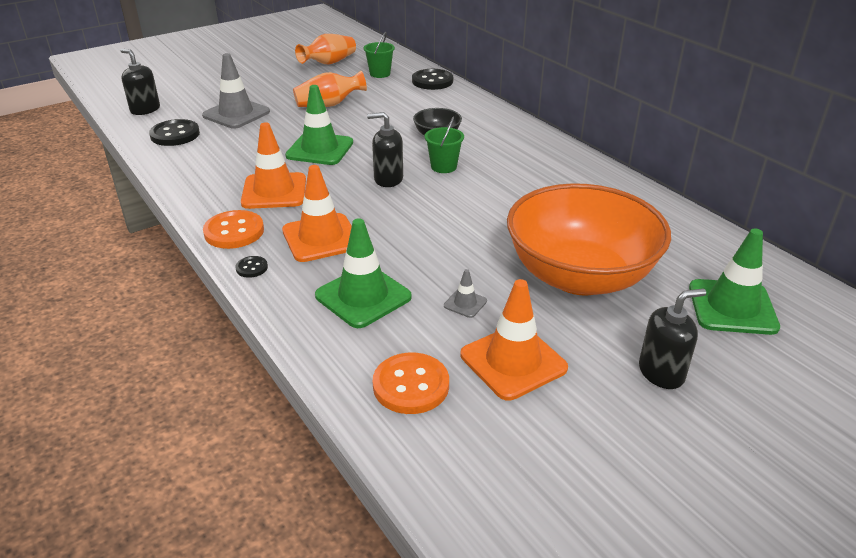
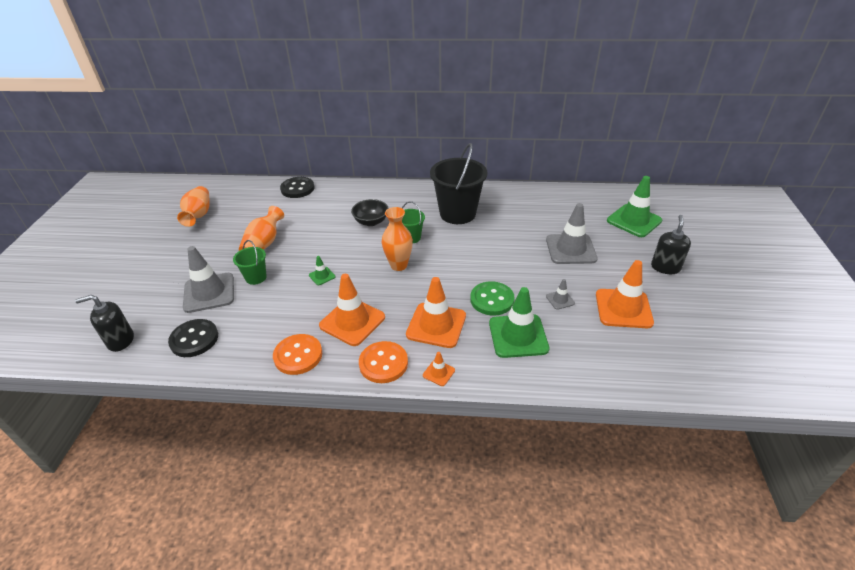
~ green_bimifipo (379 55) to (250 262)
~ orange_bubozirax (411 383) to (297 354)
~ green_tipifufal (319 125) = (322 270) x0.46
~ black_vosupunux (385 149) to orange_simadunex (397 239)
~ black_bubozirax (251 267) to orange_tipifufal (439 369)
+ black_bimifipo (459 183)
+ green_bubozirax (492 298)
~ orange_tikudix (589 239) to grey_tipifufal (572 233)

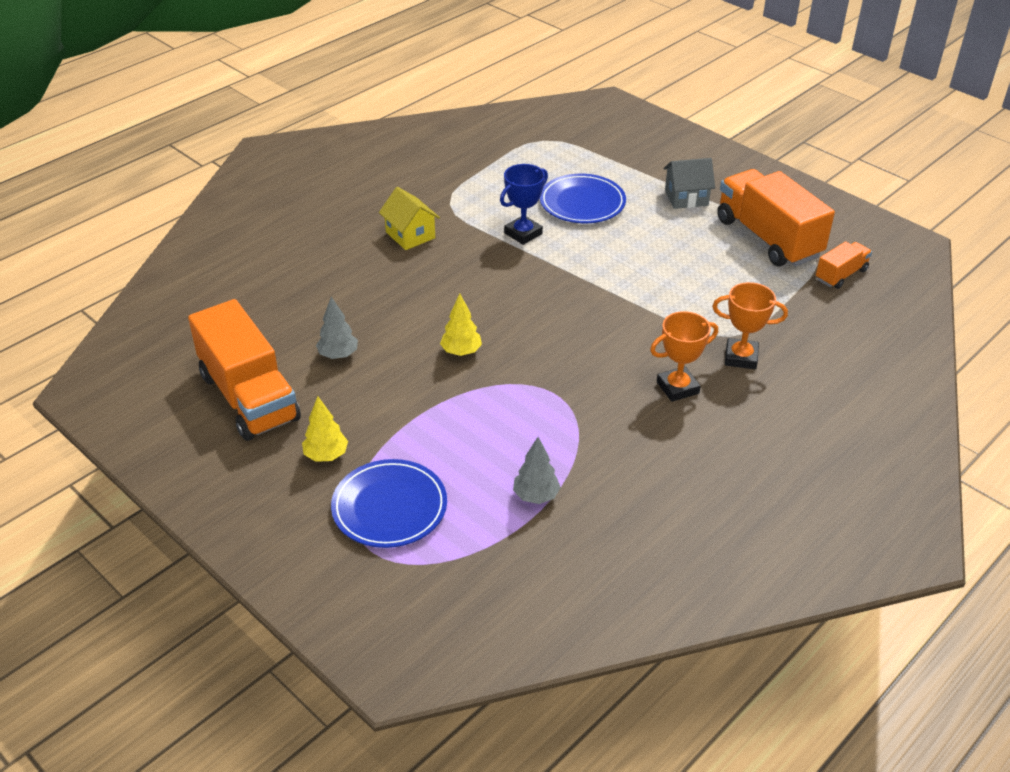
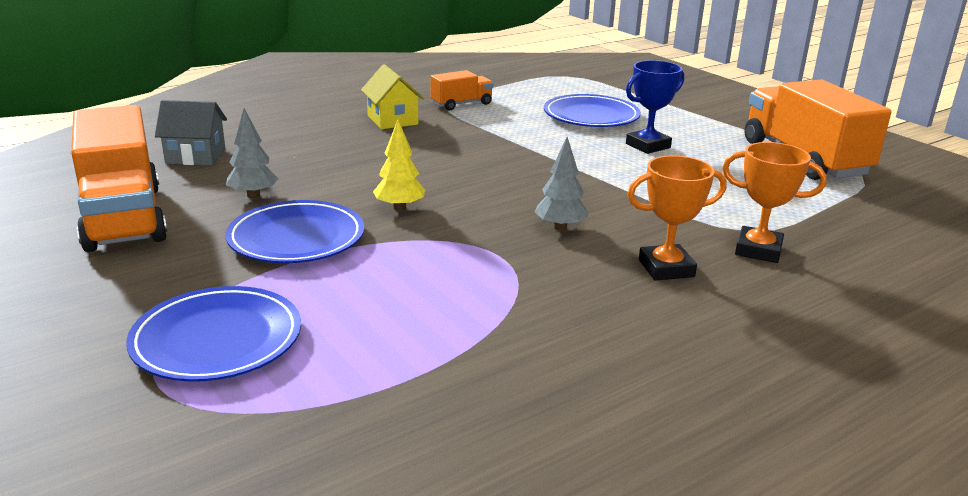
~ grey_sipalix (689 183) to (191 132)
+ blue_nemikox (295 231)
~ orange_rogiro (844 265) to (462 90)
~ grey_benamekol (537 470) to (561 184)
~ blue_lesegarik (524 204) to (655 107)
- yellow_benamekol (325 429)

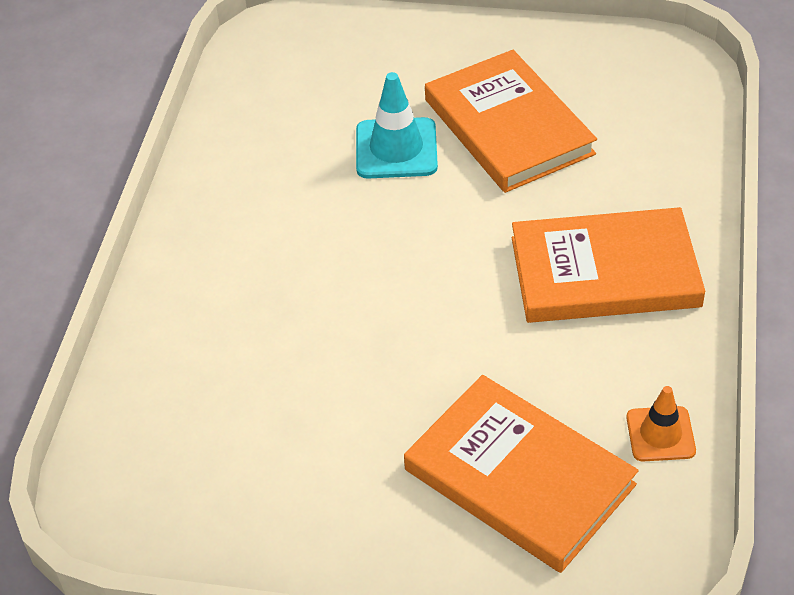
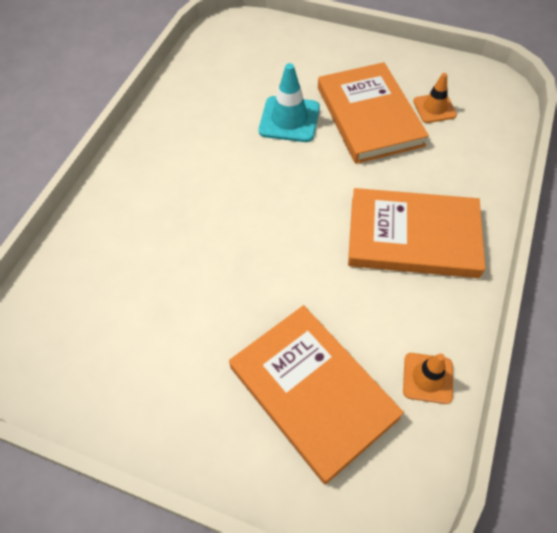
+ orange_tipifufal (435 98)

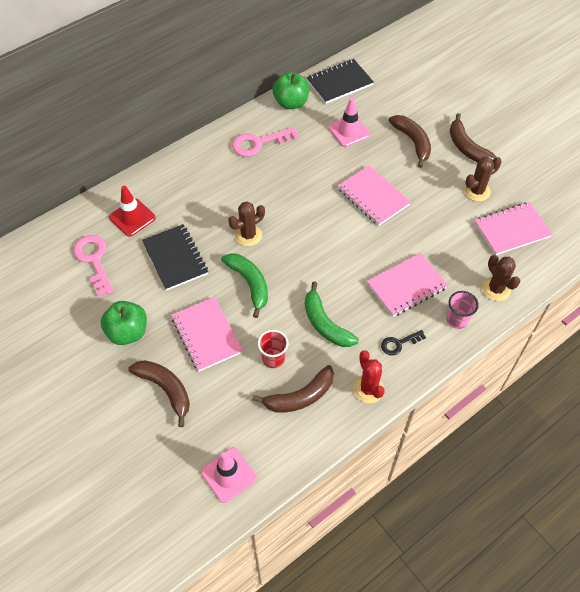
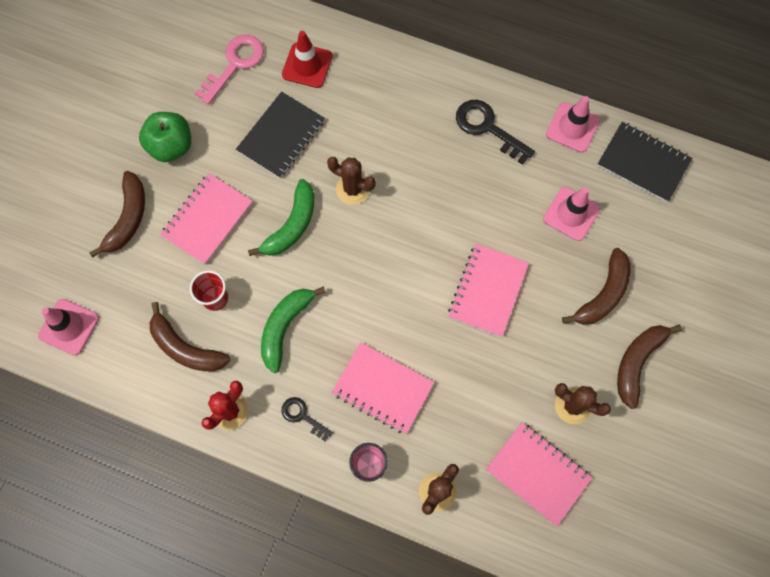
~ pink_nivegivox (265 142) to black_nivegivox (495 132)
~ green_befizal (291 90) to pink_tipifufal (573 124)

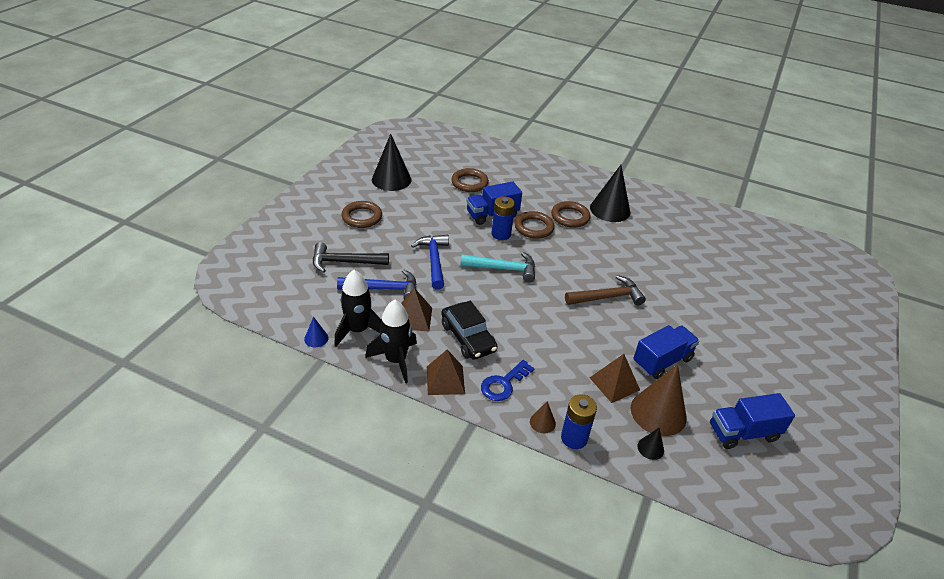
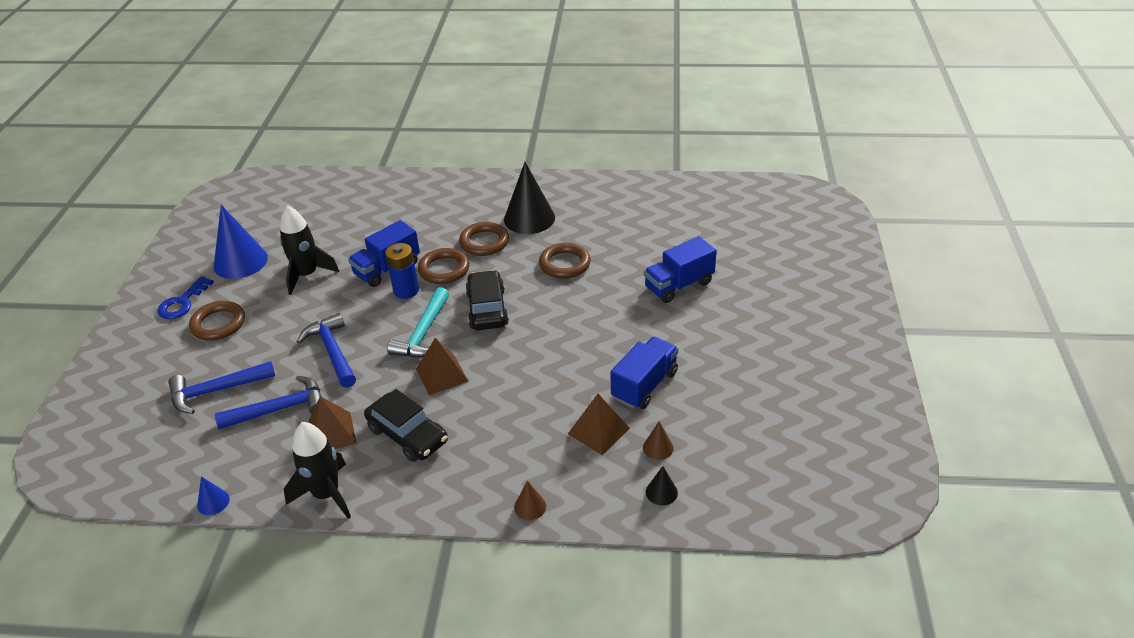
~ blue_nivegivox (508 380) to (185 297)
~ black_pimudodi (351 257) to blue_pimudodi (221 387)
~ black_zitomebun (391 162) to blue_zitomebun (241 242)
~ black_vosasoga (357 308) to (309 250)
~ turquoise_pimudodi (497 267) = (418 322) 120 degrees clockwise
~ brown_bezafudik (446 372) to (442 366)
+ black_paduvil (487 300)
~ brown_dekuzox (470 180) to (565 261)
~ brown_zitomebun (659 400) = (658 441) x0.45
~ blue_rogiro (752 421) to (680 269)
- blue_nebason (579 421)
- brown_pimudodi (605 290)

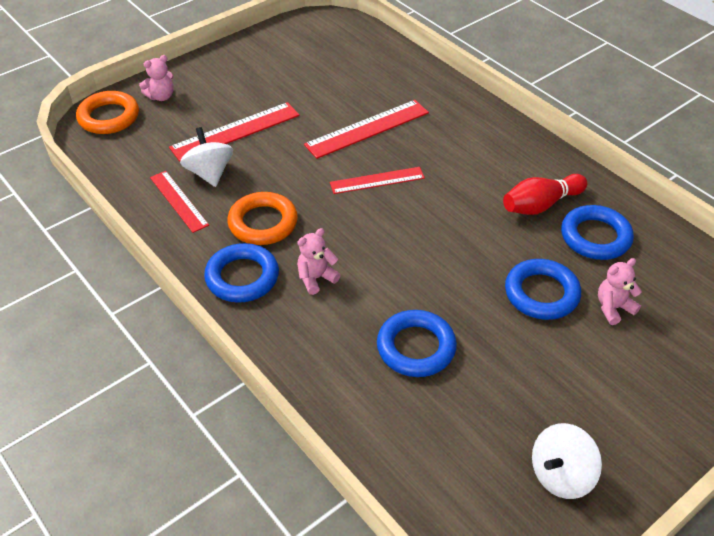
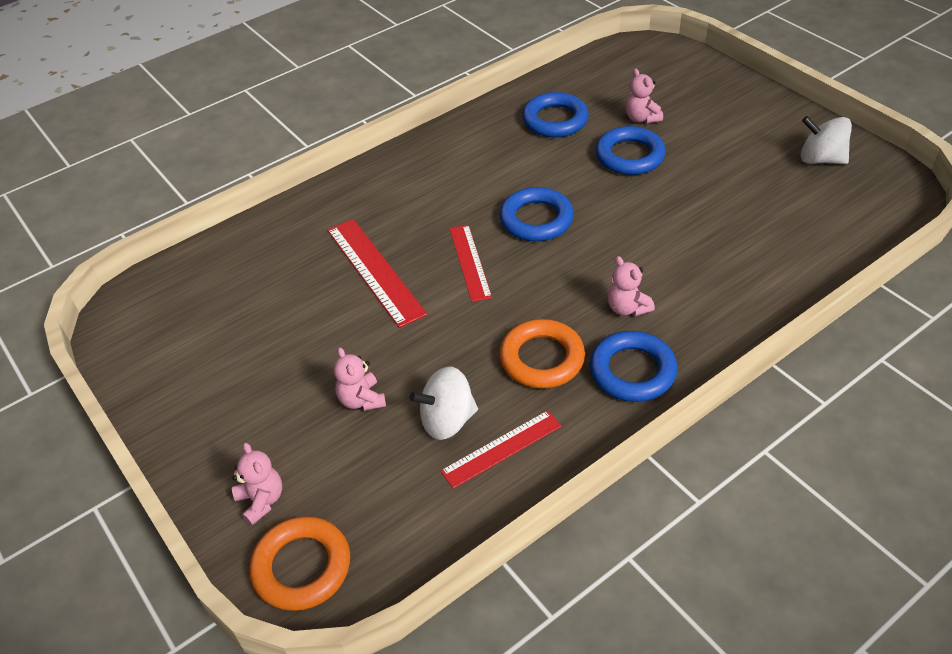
~ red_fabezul (234 132) to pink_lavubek (360 379)
~ blue_dekuzox (417 343) to (536 214)
~ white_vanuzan (567 461) = (826 140) 150 degrees clockwise
- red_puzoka (545 194)

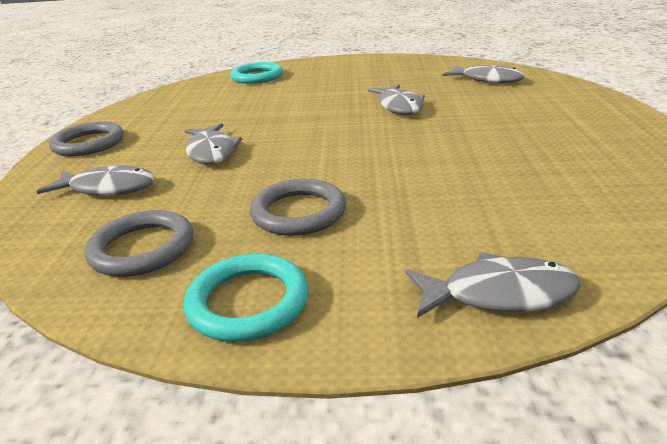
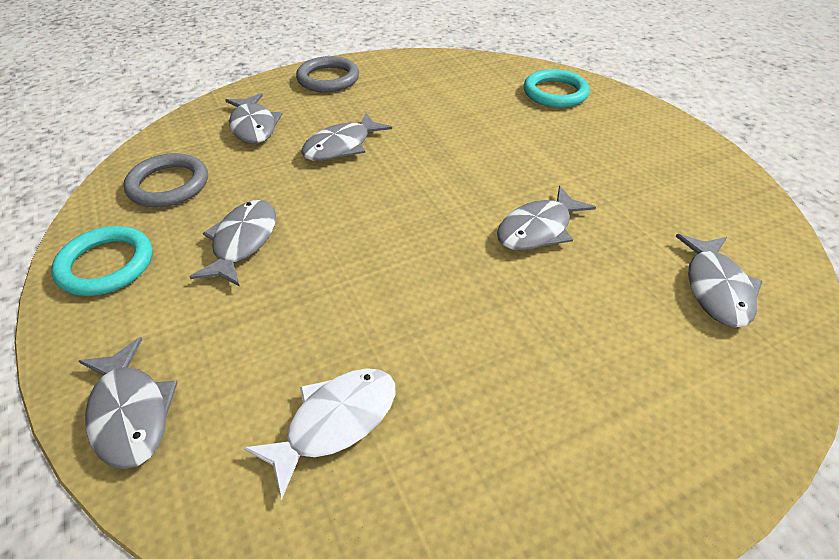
~ grey_dekuzox (298 207) to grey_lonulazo (233 243)
+ white_lonulazo (319 434)

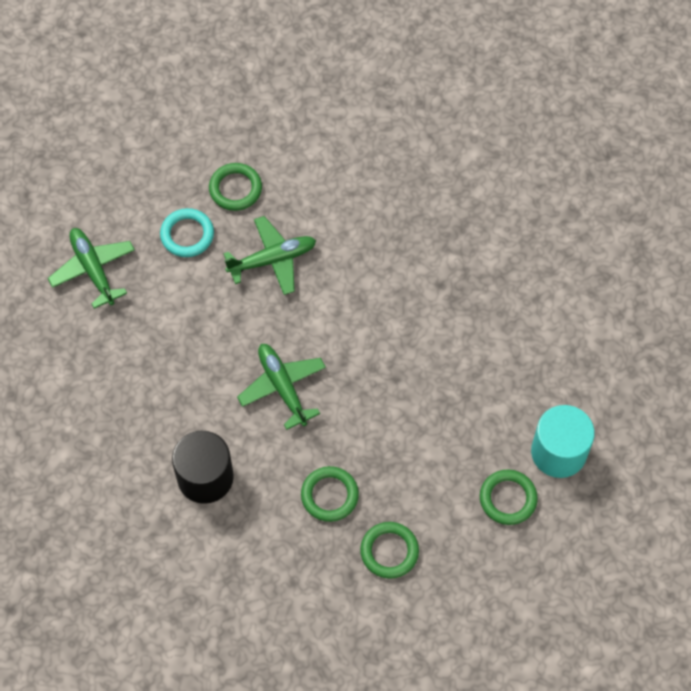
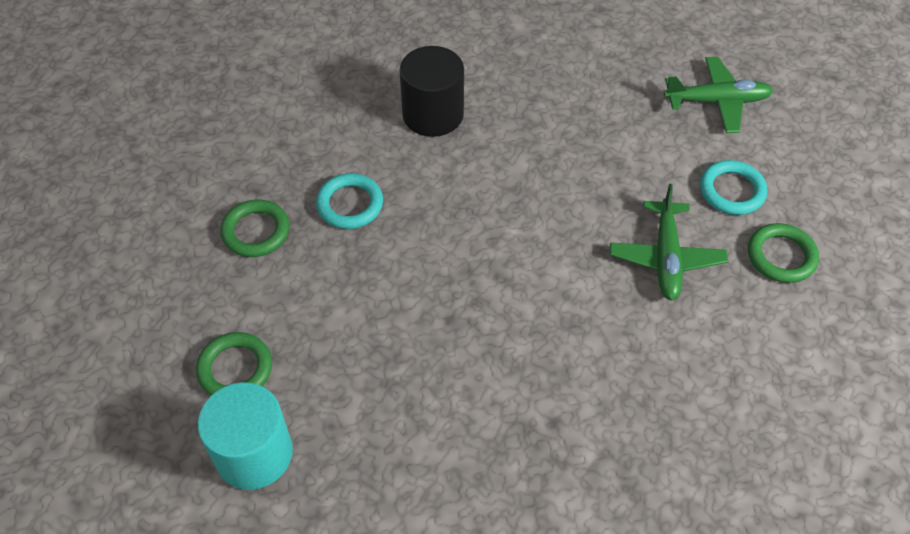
~ green_dekuzox (330 494) to turquoise_dekuzox (349 201)
- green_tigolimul (281 387)

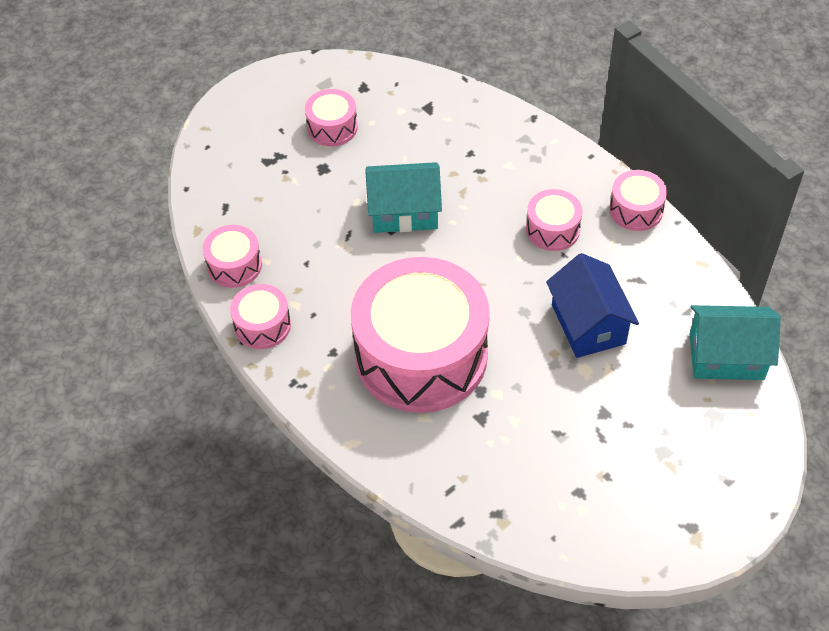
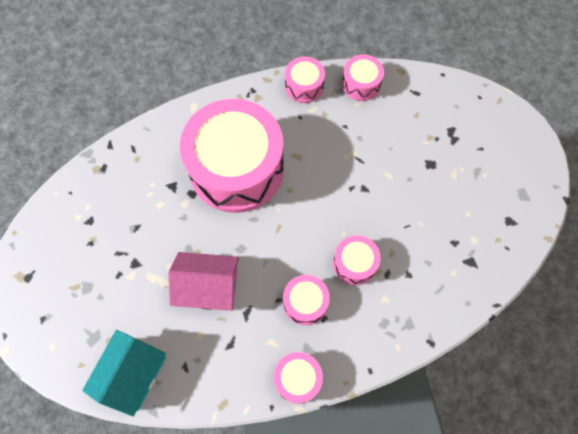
~ blue_sipalix (592 305) to pink_sipalix (204 281)
~ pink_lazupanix (331 117) to (357 260)
- turquoise_sipalix (403 197)

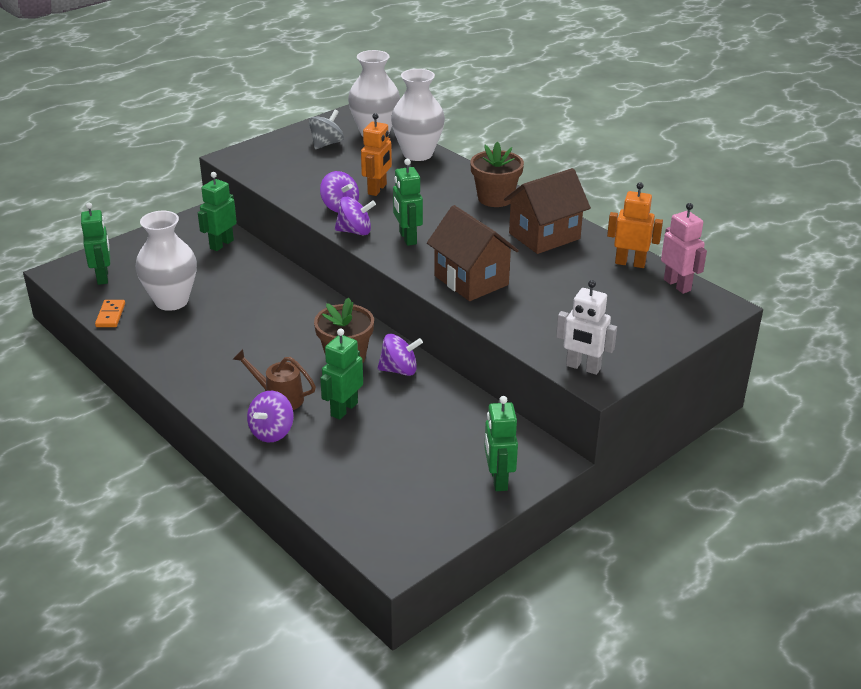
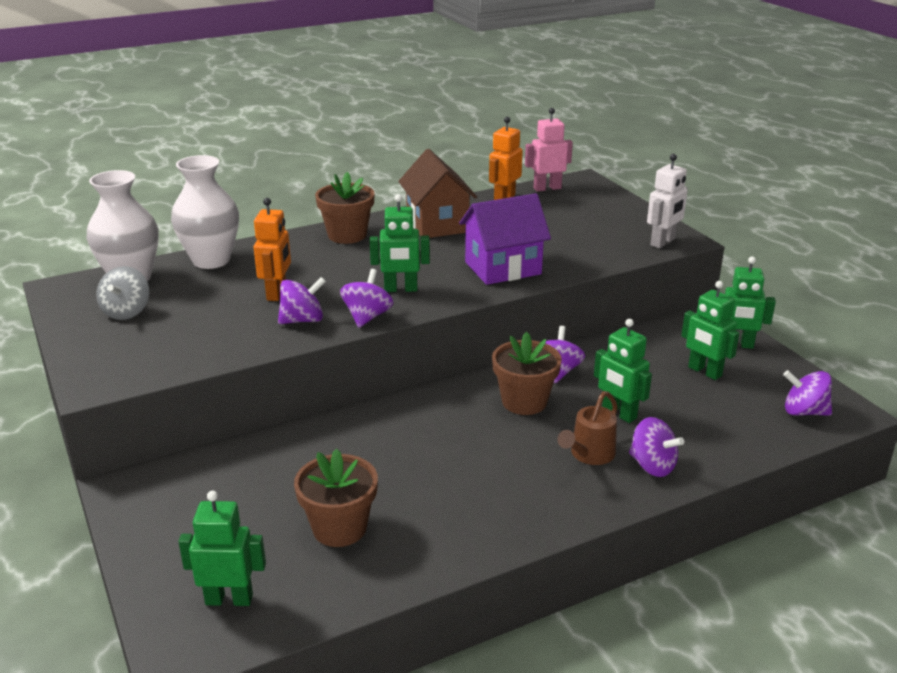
~ grey_vanuzan (326 129) = (122 293) 135 degrees counterclockwise
~ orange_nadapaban (376 154) = (272 249) 60 degrees clockwise
~ white_simadunex (166 261) to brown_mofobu (336 498)
~ brown_sipalix (473 253) to purple_sipalix (505 239)
~ green_nadapaban (217 211) to (710 330)
+ purple_vanuzan (807 393)
- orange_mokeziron (110 313)

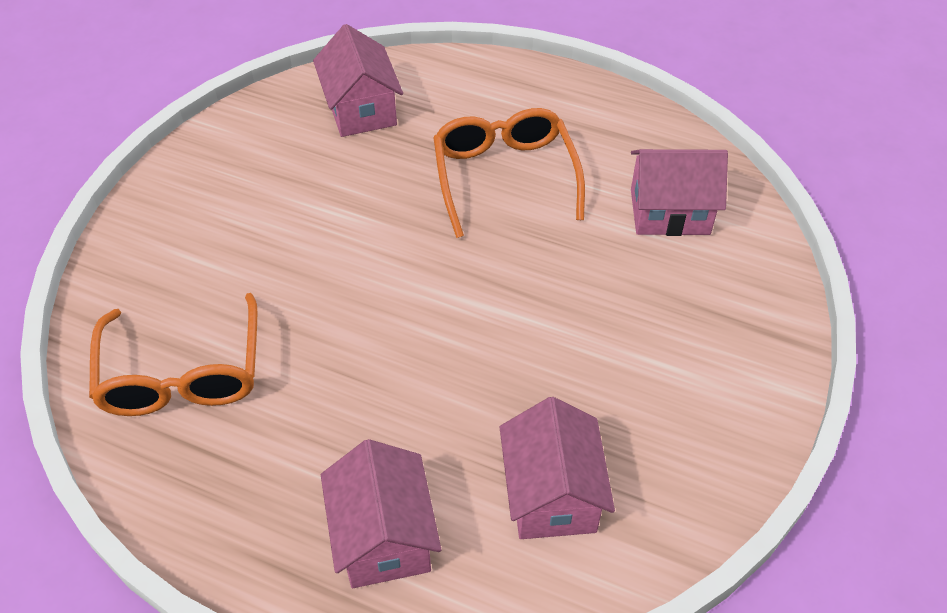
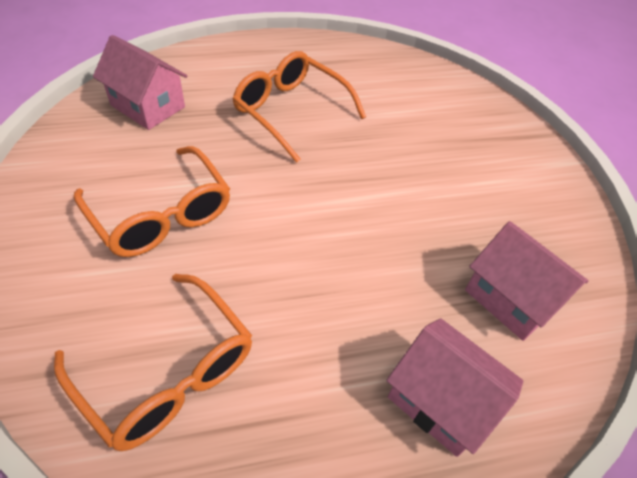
+ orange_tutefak (152 201)
- pink_sipalix (679 192)

